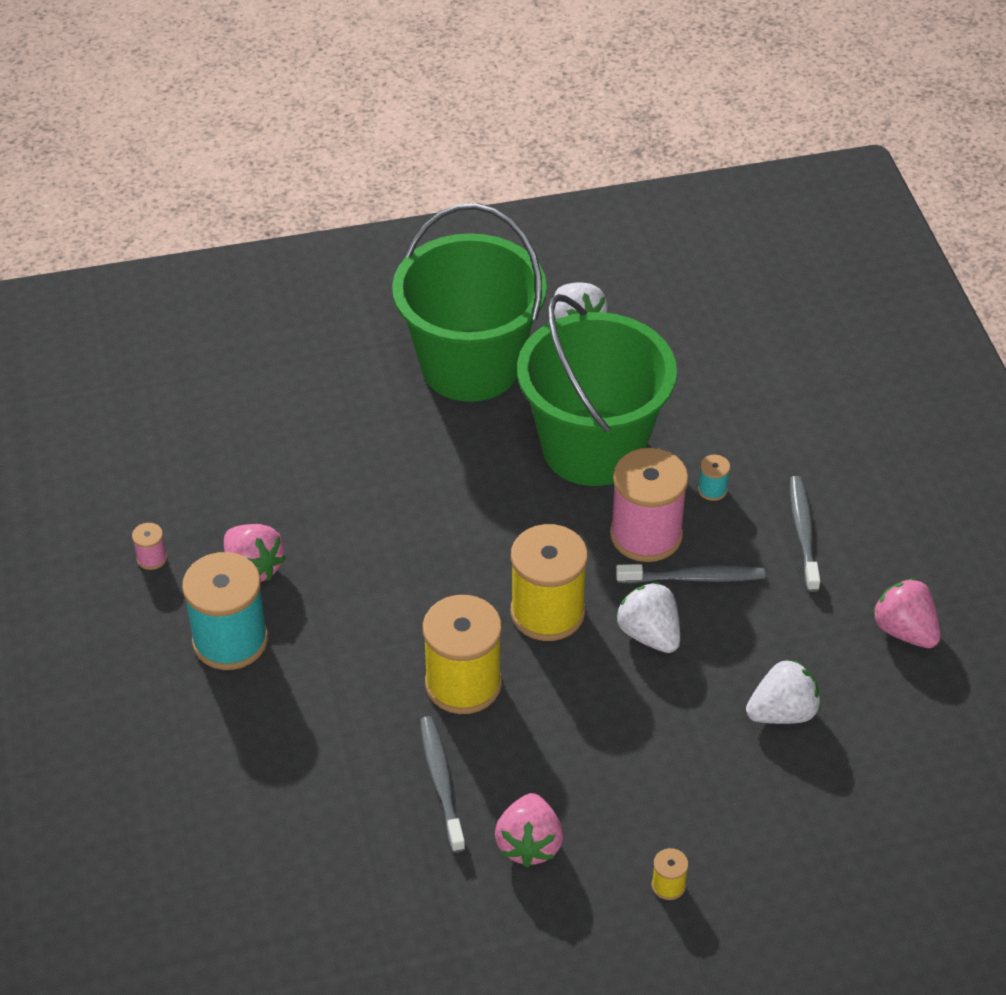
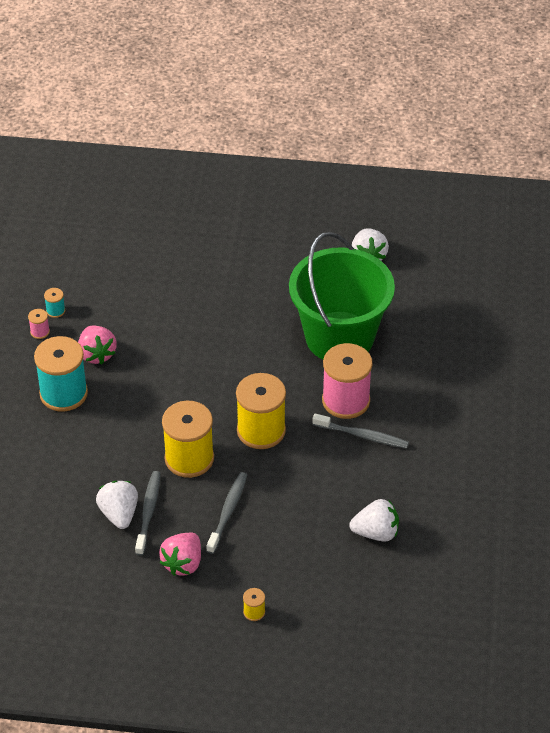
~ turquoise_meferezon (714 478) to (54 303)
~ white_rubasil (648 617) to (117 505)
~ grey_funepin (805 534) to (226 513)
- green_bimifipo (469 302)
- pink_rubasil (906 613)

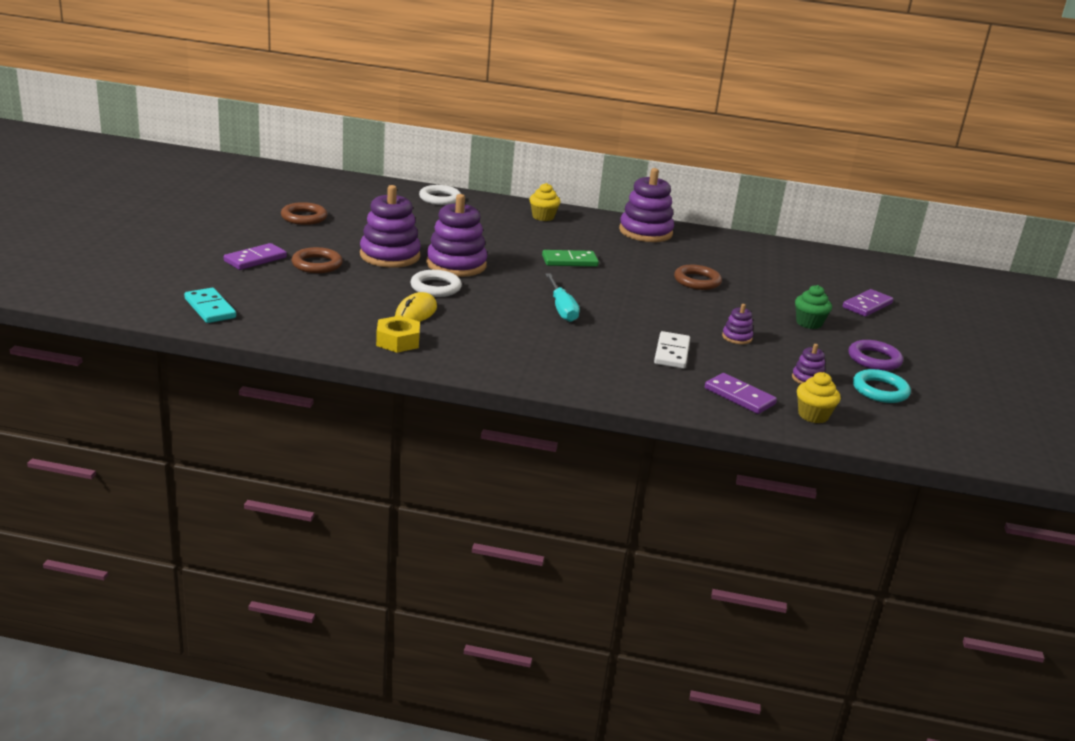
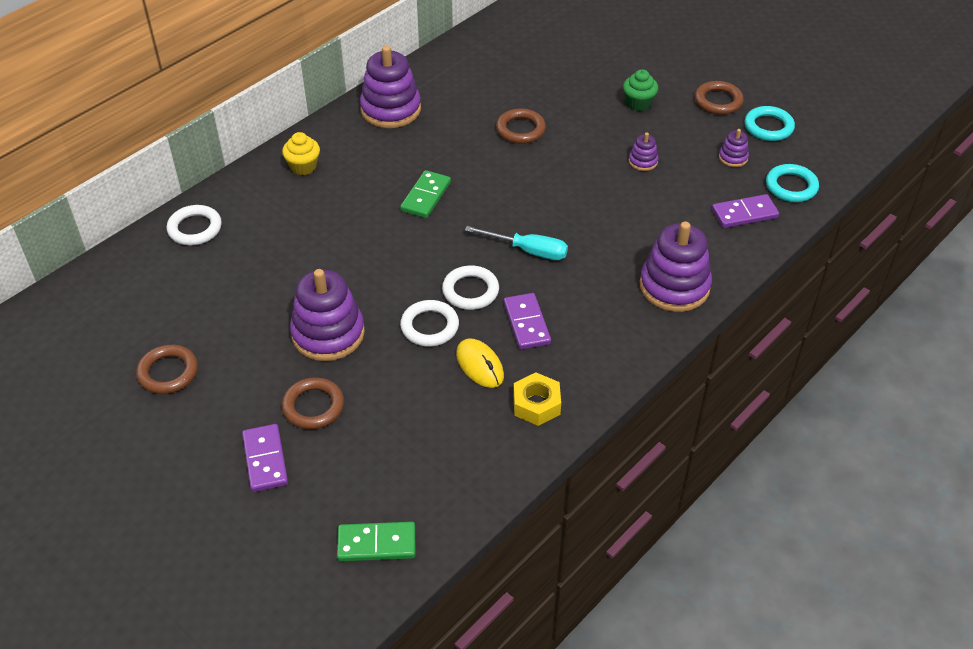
~ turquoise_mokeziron (210 305) to green_mokeziron (376 541)
+ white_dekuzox (470 287)
~ purple_mokeziron (868 303) to (527 321)
~ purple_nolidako (456 235) to (676 266)
~ purple_dekuzox (875 355) to brown_dekuzox (719 98)
~ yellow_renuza (819 397) to turquoise_dekuzox (792 183)
- white_mokeziron (672 350)

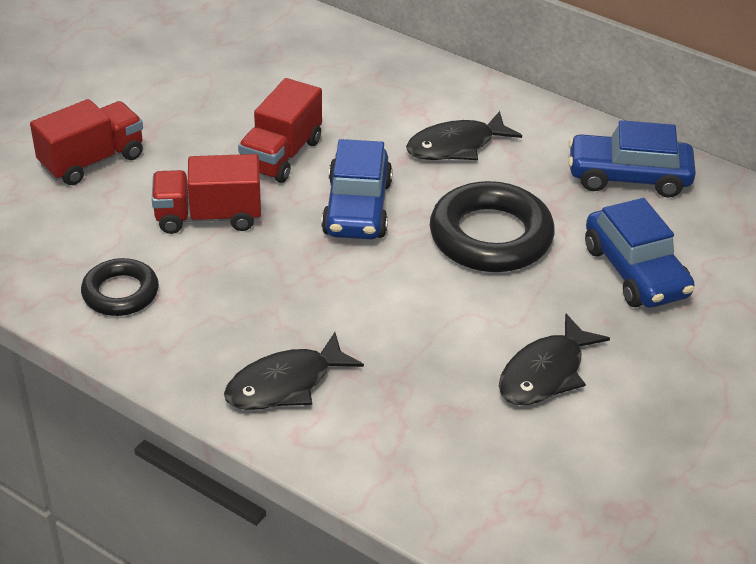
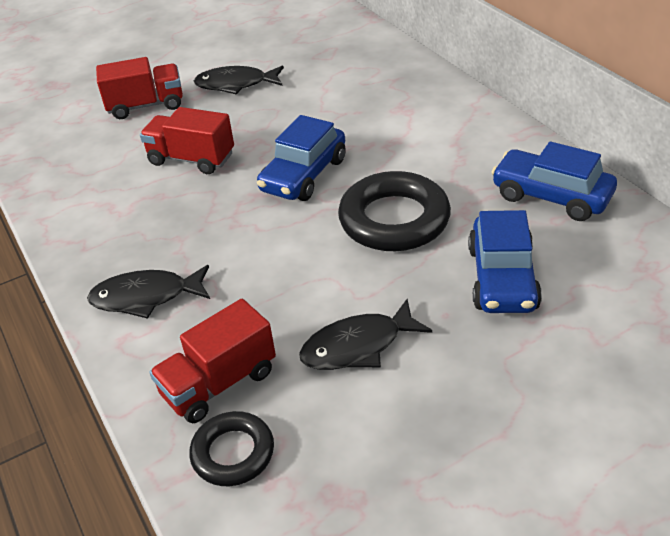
~ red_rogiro (280 130) to (212 361)
~ black_dekuzox (120 287) to (231 448)
~ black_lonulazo (464 135) to (239 80)

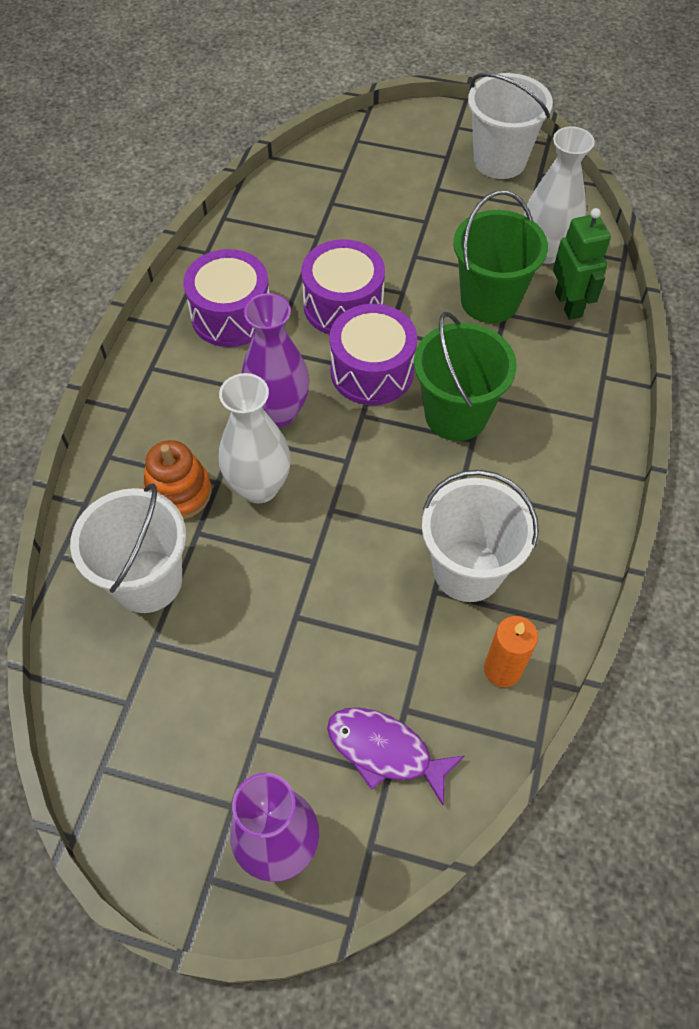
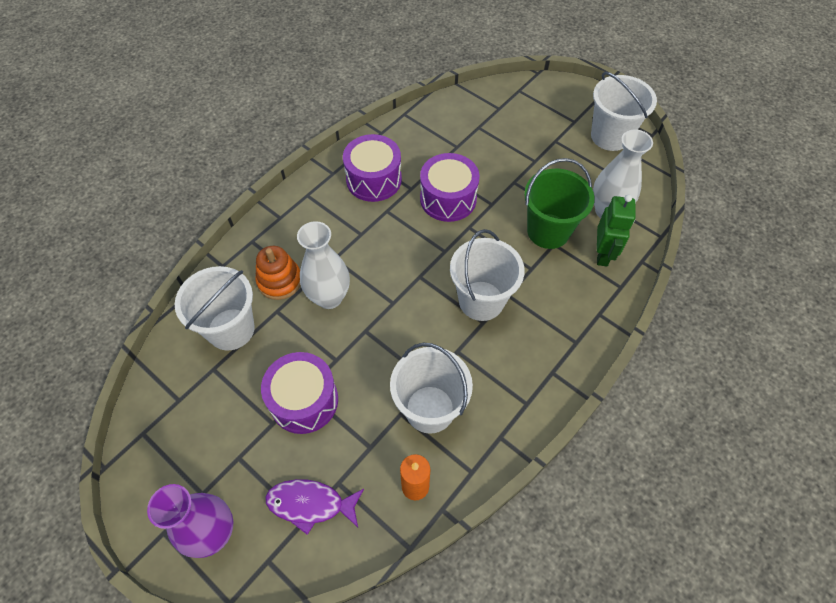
~ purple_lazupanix (373 354) to (299 393)
~ purple_lonulazo (395 756) = (314 507) 45 degrees counterclockwise
~ green_bimifipo (465 376) to white_bimifipo (487 275)
- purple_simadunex (276 360)

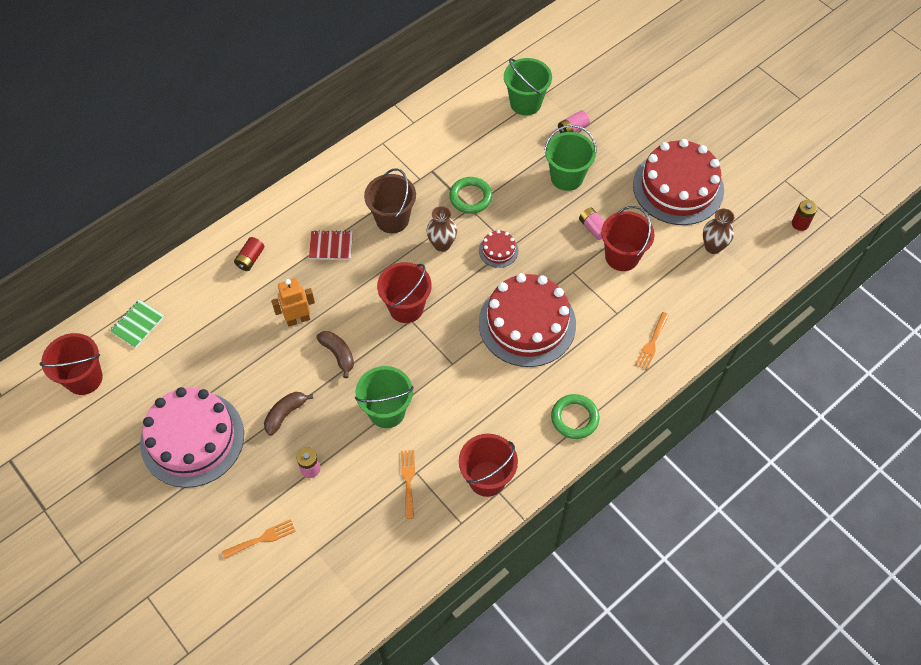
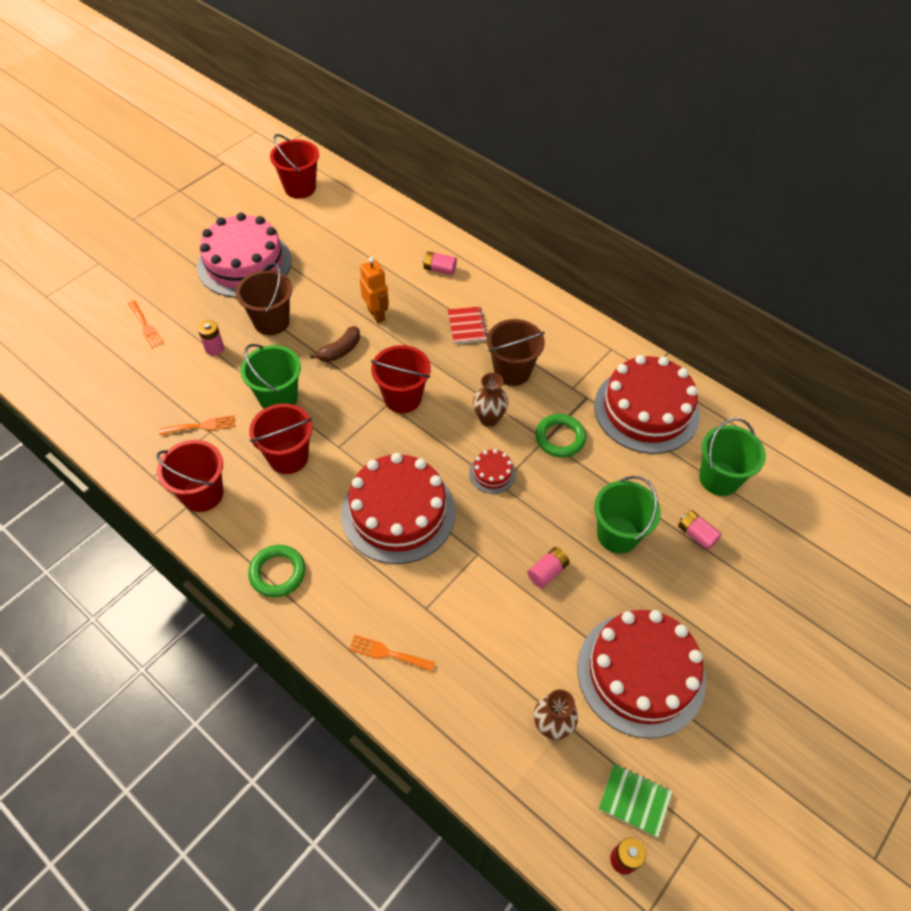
~ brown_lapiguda (288 414) to brown_bimifipo (264 298)
~ red_bimifipo (628 238) to (280 439)
~ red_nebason (249 254) to pink_nebason (440 263)
+ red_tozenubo (647 404)
~ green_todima (137 324) to (635 800)

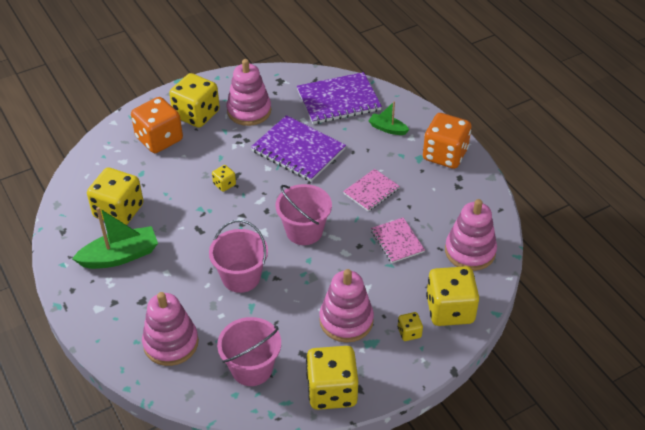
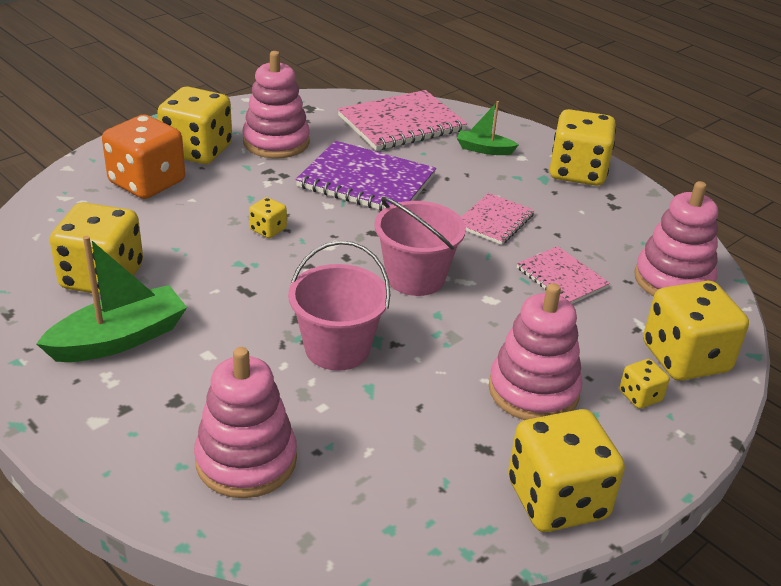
~ purple_todima (339 98) to pink_todima (402 120)
~ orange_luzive (447 141) to yellow_luzive (583 147)
- pink_bimifipo (249 351)

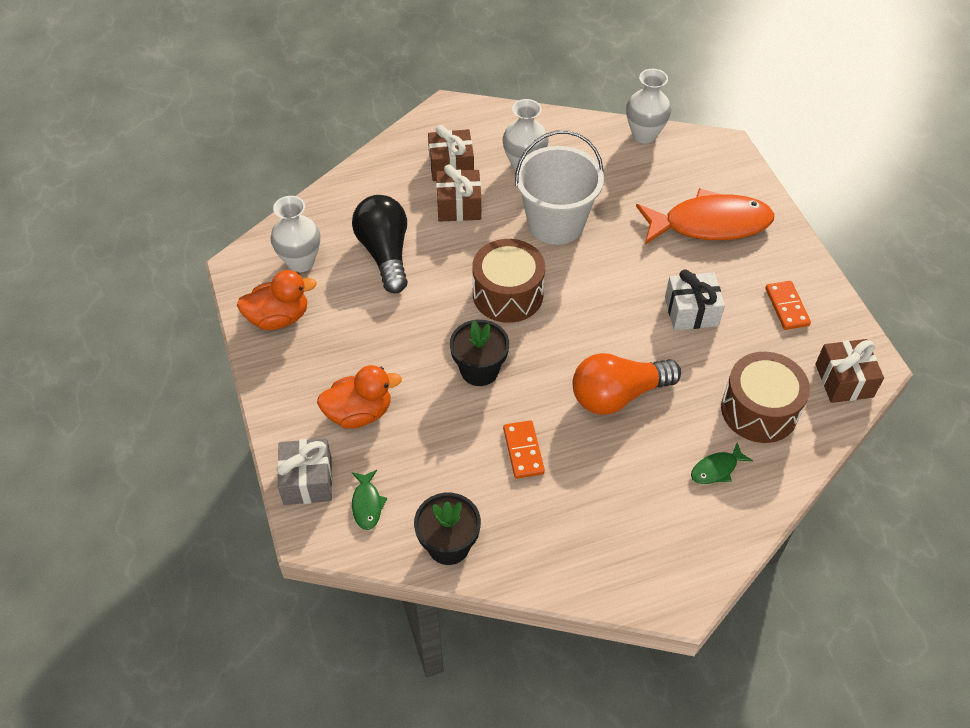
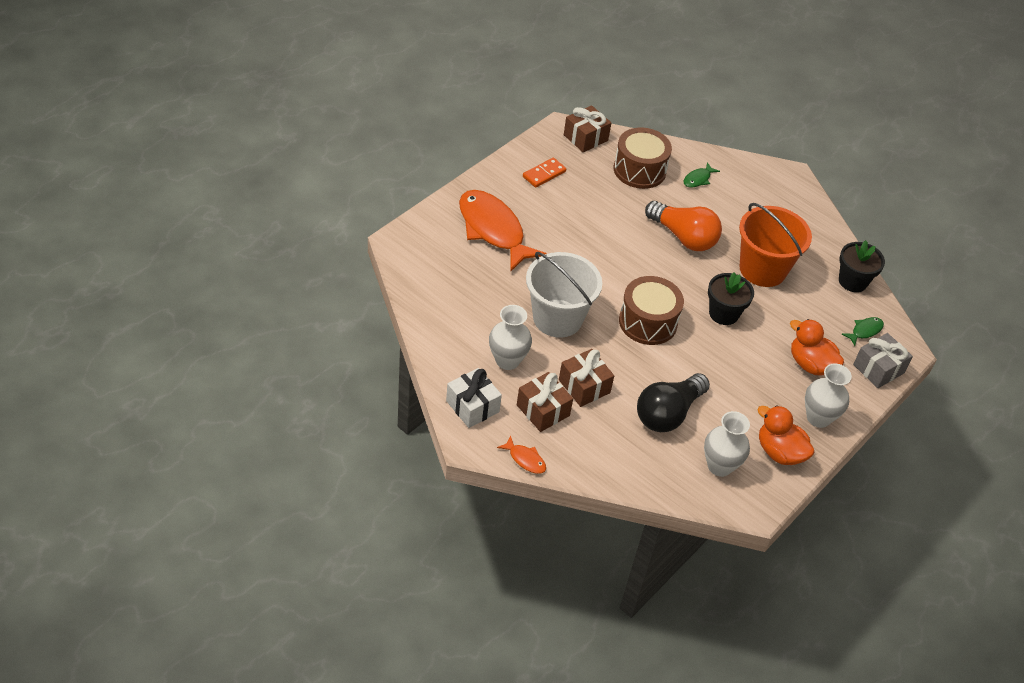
~ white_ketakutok (695 299) to (474 398)
+ orange_lonulazo (521 454)
~ green_lonulazo (722 463) = (702 175) 105 degrees clockwise
~ orange_mokeziron (524 449) to orange_bimifipo (775 245)
~ white_simadunex (648 106) to (828 395)

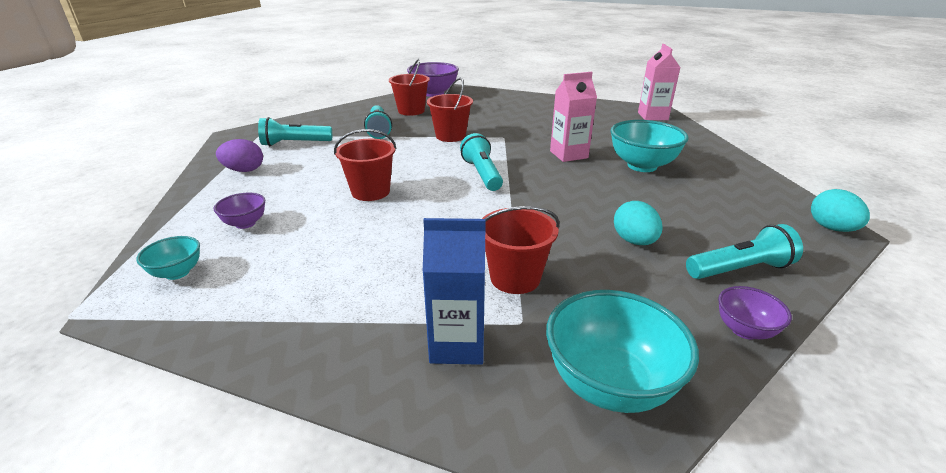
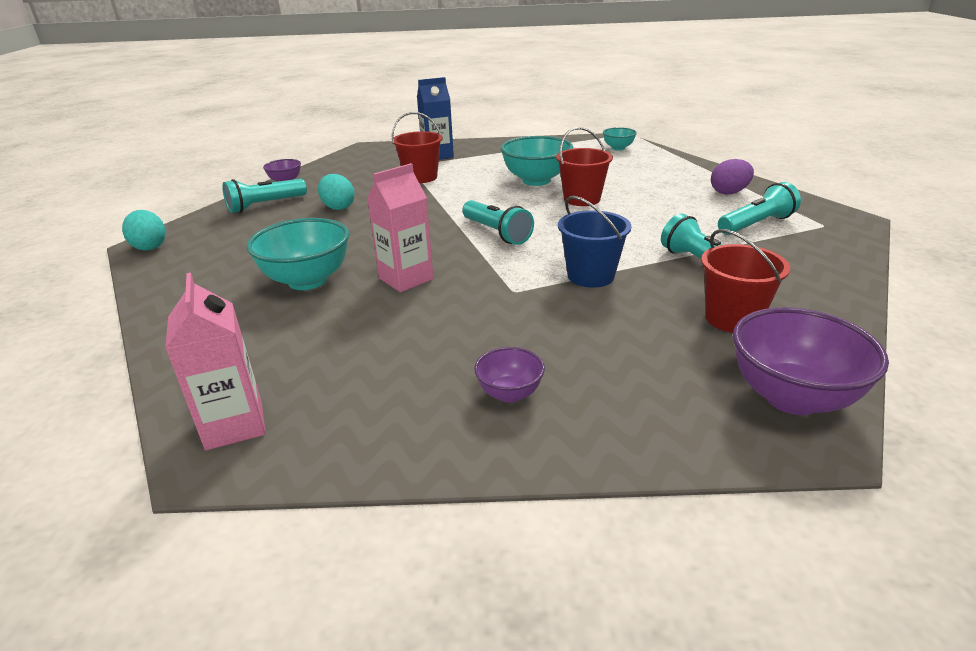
~ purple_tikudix (239 210) to (509 375)
~ turquoise_tikudix (622 351) to (537 161)
~ red_bimifipo (450 110) to blue_bimifipo (595 242)

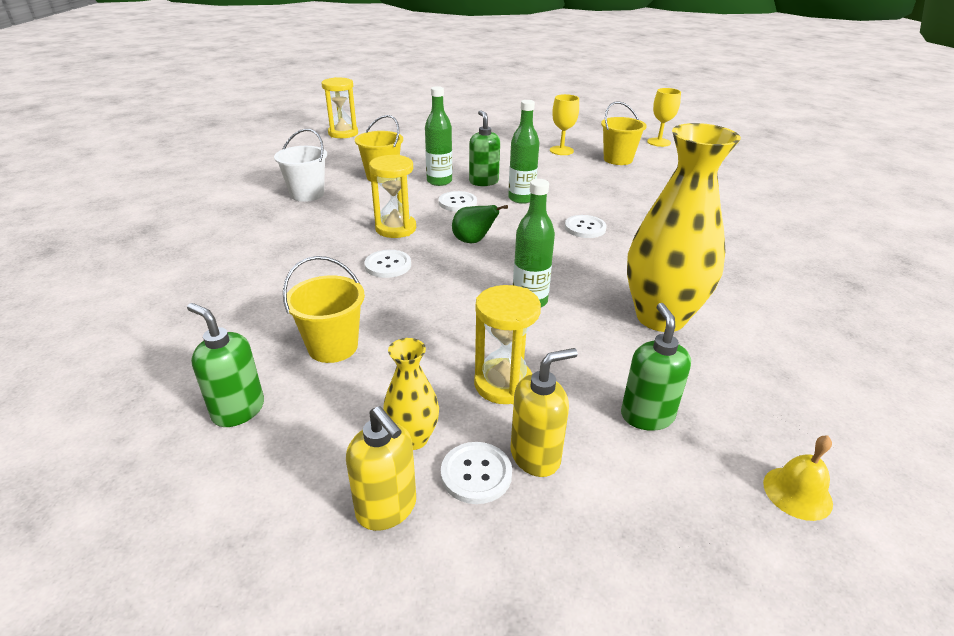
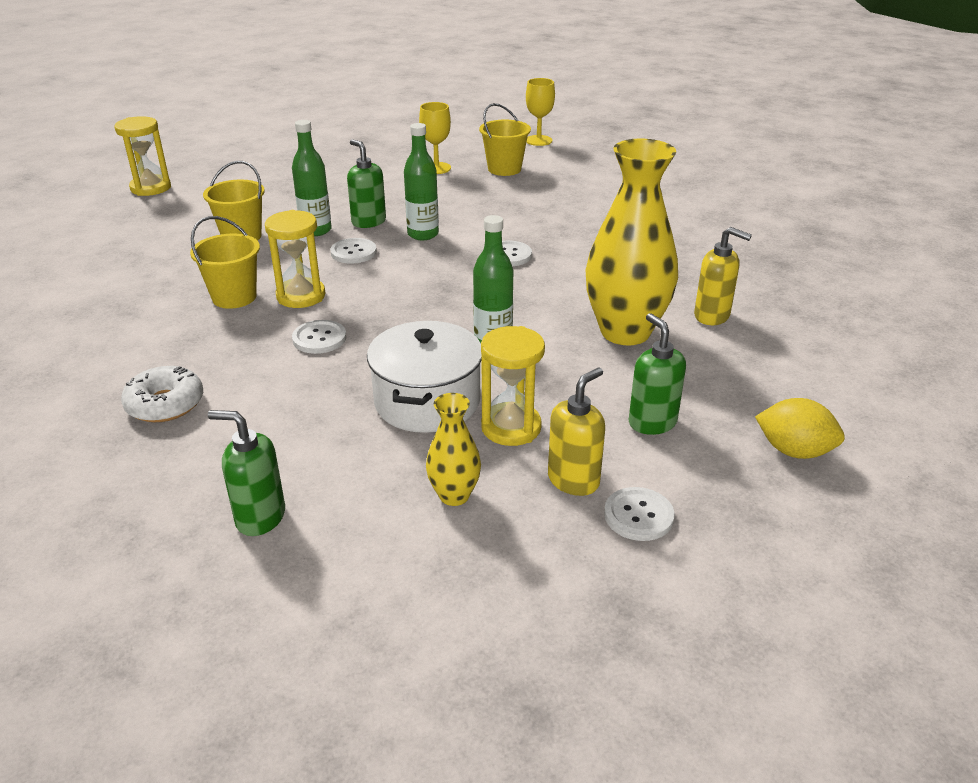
+ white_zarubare (162 394)
~ yellow_bimifipo (324 309) to (225 262)
+ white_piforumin (424 377)
~ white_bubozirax (476 473) to (639 514)
~ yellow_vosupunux (381 468) to (723 276)
~ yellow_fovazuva (798 478) to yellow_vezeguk (800 428)
- white_bimifipo (300 165)
- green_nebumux (480 224)

